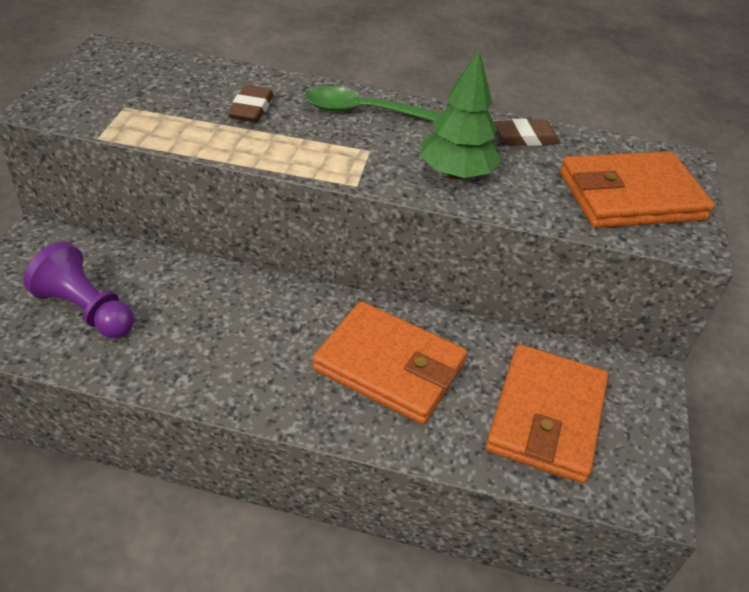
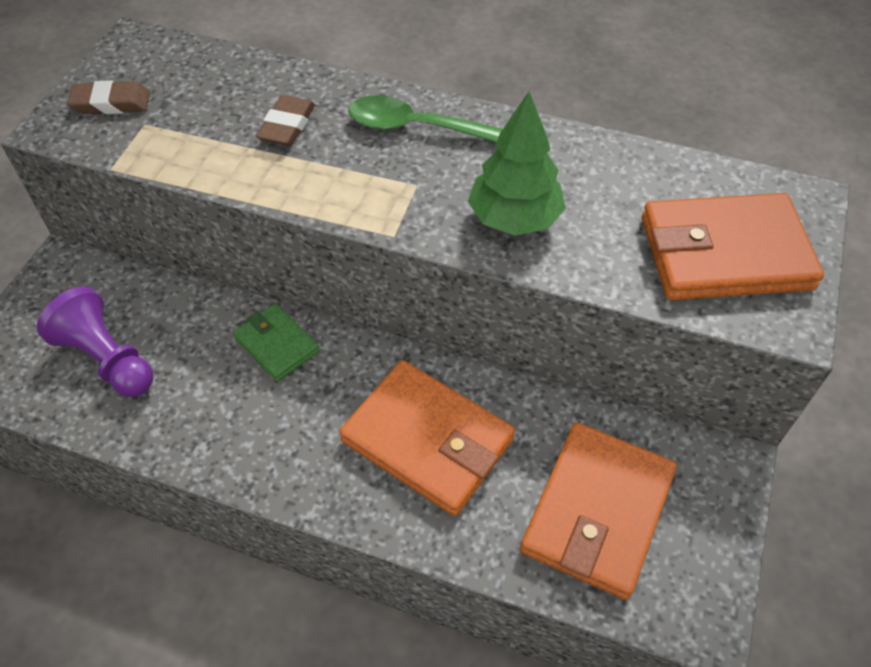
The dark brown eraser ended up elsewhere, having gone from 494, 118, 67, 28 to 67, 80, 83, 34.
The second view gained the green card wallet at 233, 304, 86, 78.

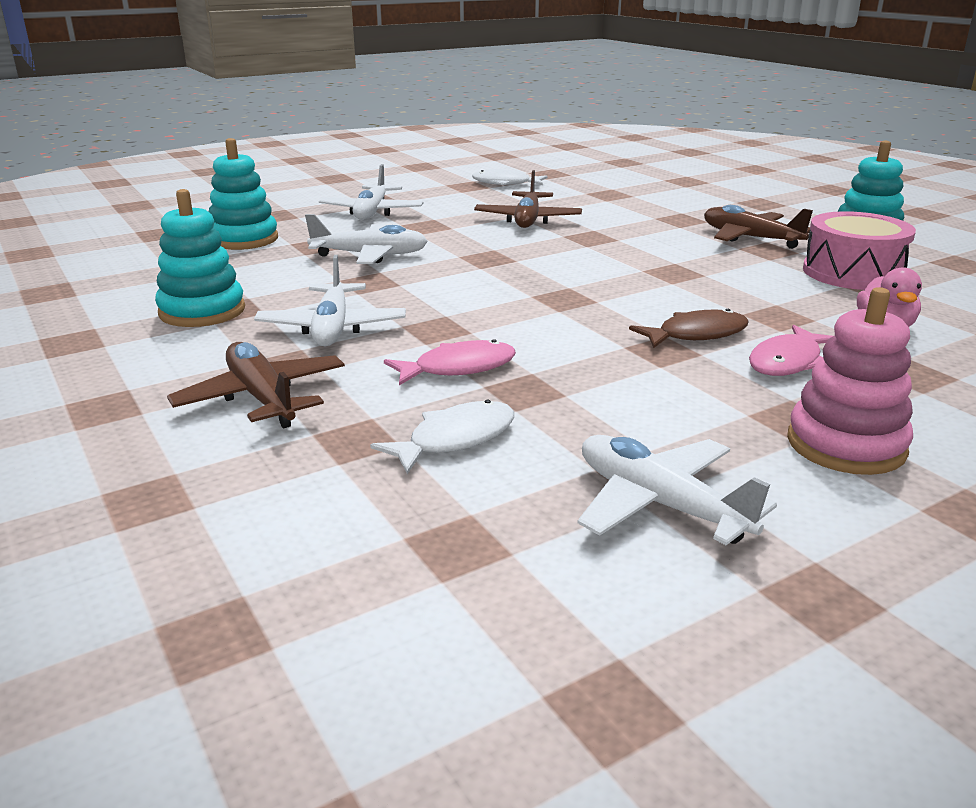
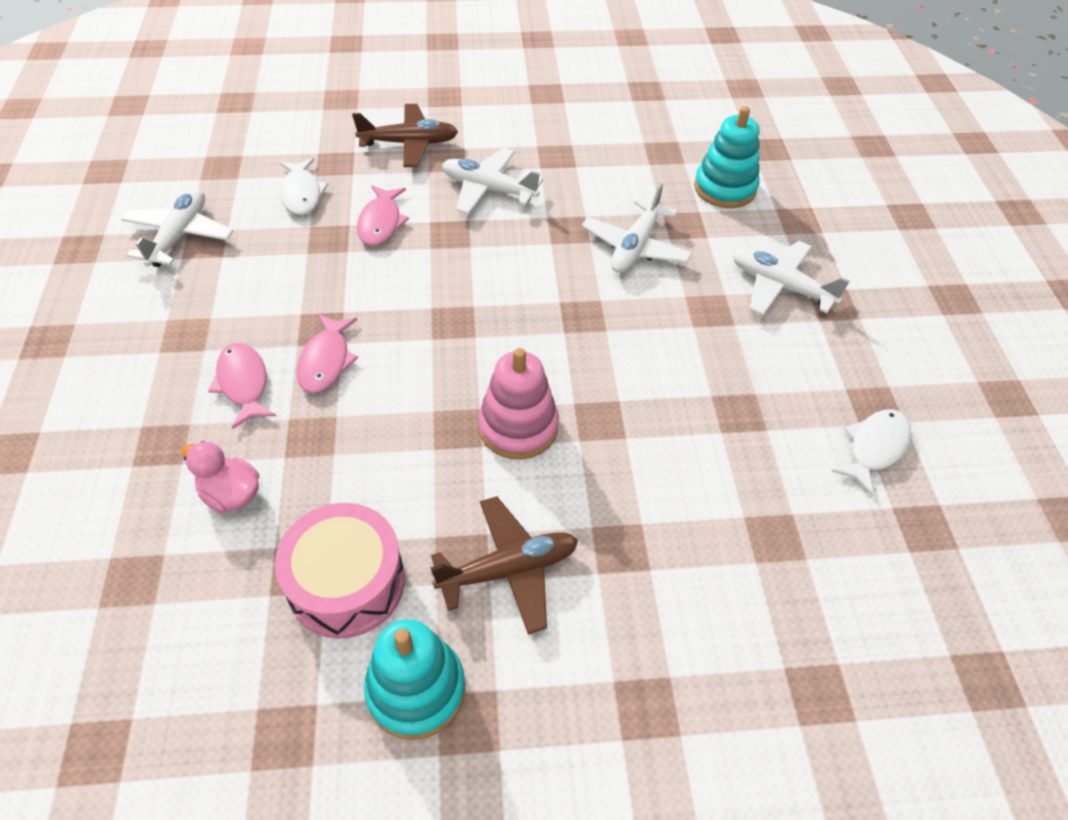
The second view lost the dark brown aeroplane at 474, 170, 108, 58.
The second view lost the teal stacking rings at 155, 189, 90, 138.
The rosy stacking rings ended up elsewhere, having gone from 787, 287, 126, 188 to 478, 348, 81, 112.
What was the dark brown fish figure at 629, 309, 120, 39 turned into the rosy fish figure at 297, 314, 61, 79.
The pure white aeroplane at 578, 435, 199, 110 ended up facing another way, 60 degrees counterclockwise from before.

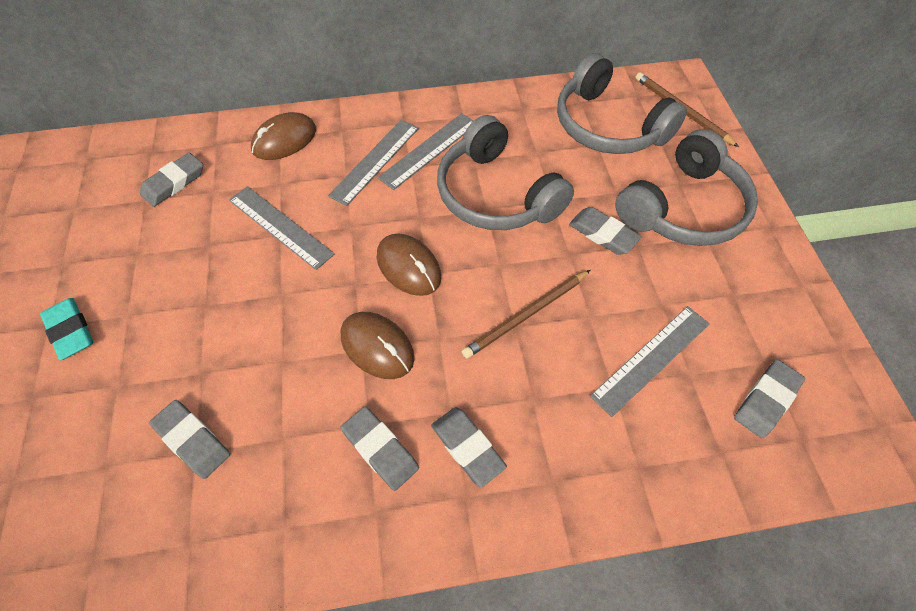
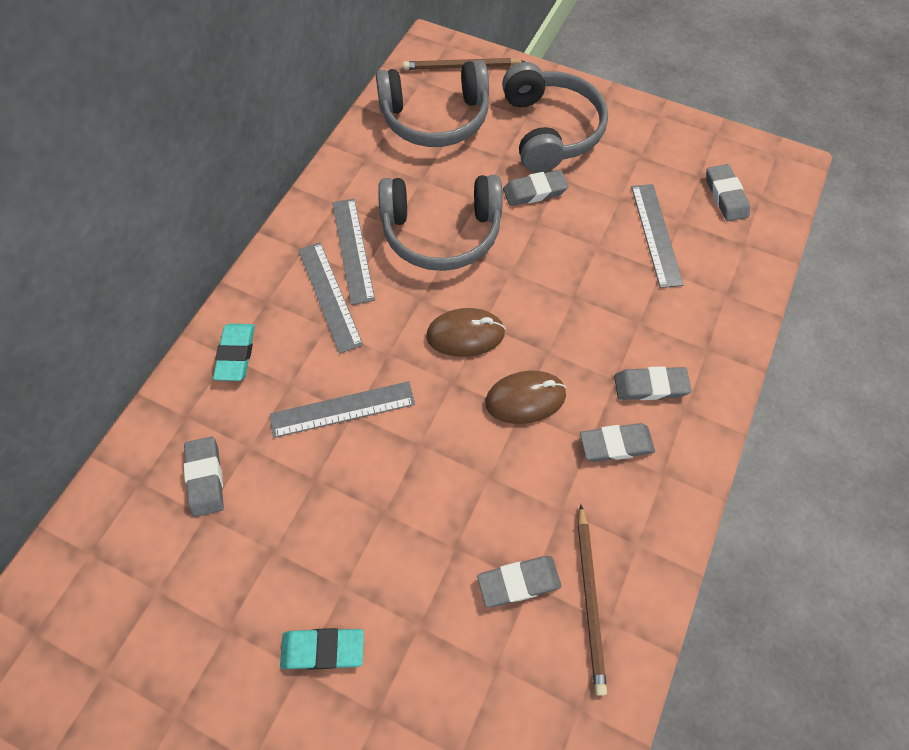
Where the dark brown PC mouse stood at 251, 112, 65, 48, the teal eraser came to stand at 213, 324, 42, 57.
The dark brown wooden pencil ended up elsewhere, having gone from 462, 270, 128, 88 to 578, 504, 29, 192.

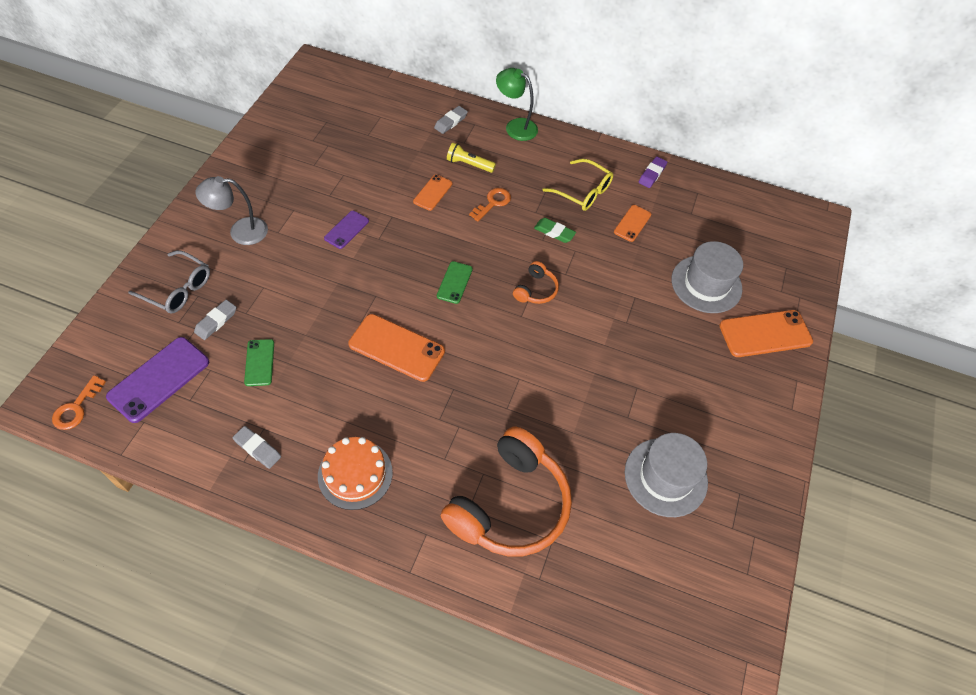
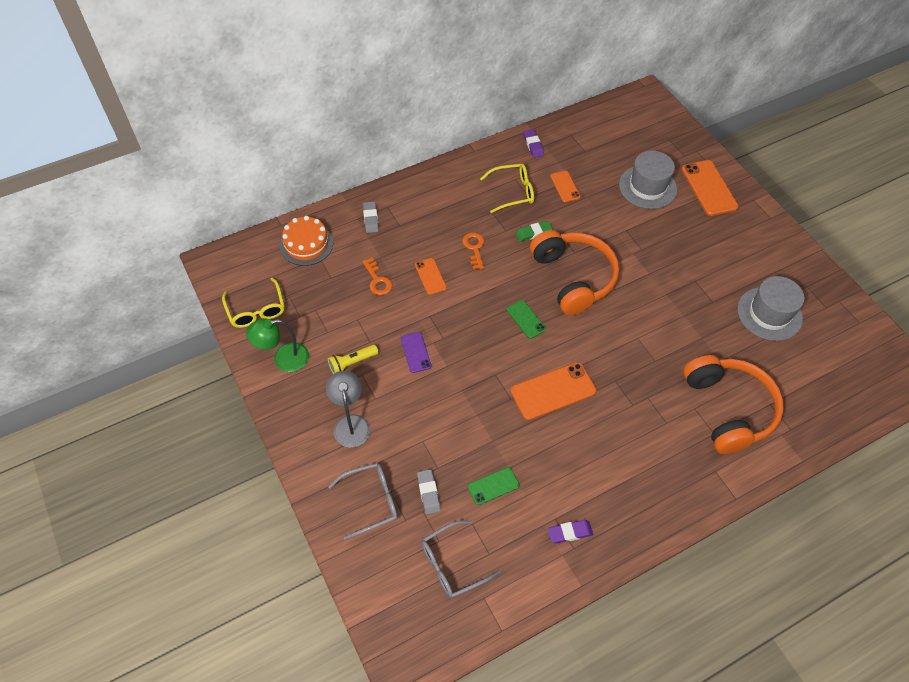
The green reading lamp ended up elsewhere, having gone from 496, 68, 42, 73 to 246, 318, 63, 54.
The bright yellow flashlight ended up elsewhere, having gone from 447, 142, 49, 31 to 328, 345, 50, 29.
The grey reading lamp at 195, 176, 73, 69 ended up facing another way, 135 degrees clockwise from before.
The size of the orange-coloured headphones at 513, 261, 46, 43 changed by a factor of 2.26.
The orange-coloured smartphone at 719, 310, 94, 47 ended up facing another way, 45 degrees counterclockwise from before.
Where the violet smartphone stood at 106, 337, 103, 86, the grey spectacles came to stand at 421, 521, 80, 77.
The green smartphone at 244, 339, 30, 47 ended up facing another way, 60 degrees counterclockwise from before.
The orange-coloured key ended up elsewhere, having gone from 52, 375, 54, 55 to 362, 258, 30, 37.
What was the grey eraser at 232, 426, 49, 43 turned into the violet eraser at 548, 520, 45, 24.
The orange-coloured cake ended up elsewhere, having gone from 318, 437, 75, 73 to 280, 216, 53, 50.
The second view gained the bright yellow spectacles at 222, 278, 62, 50.

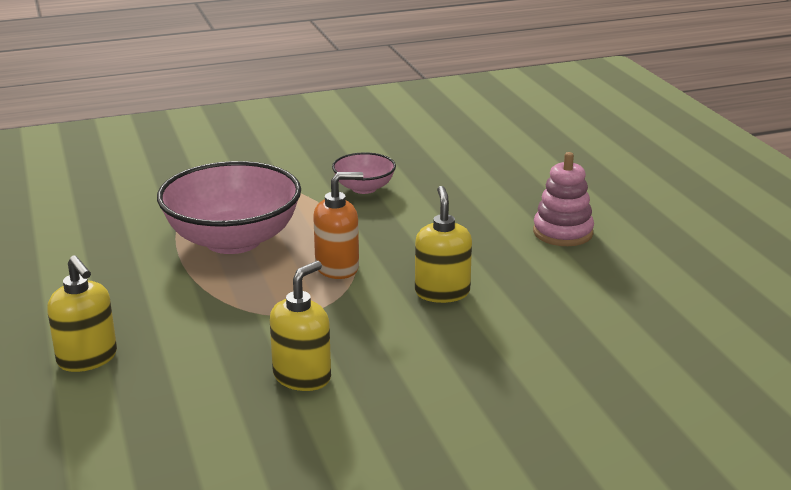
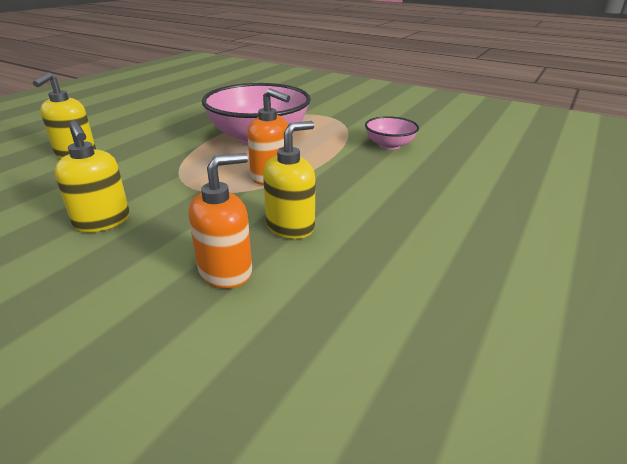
The second view lost the rosy stacking rings at 533, 152, 61, 94.
The bright yellow pump bottle at 270, 261, 61, 130 ended up facing another way, 60 degrees clockwise from before.
The second view gained the orange-coloured pump bottle at 189, 153, 63, 136.

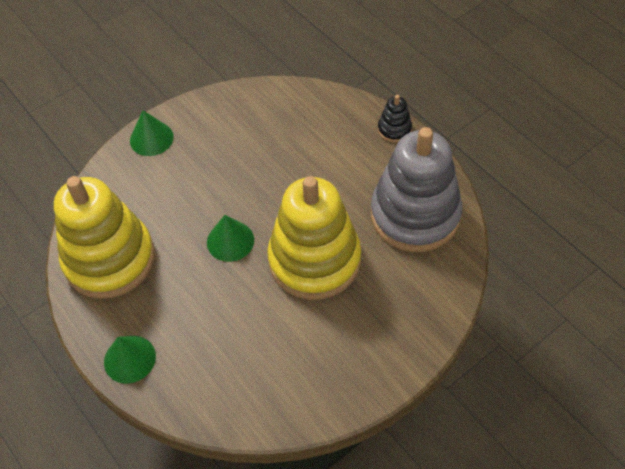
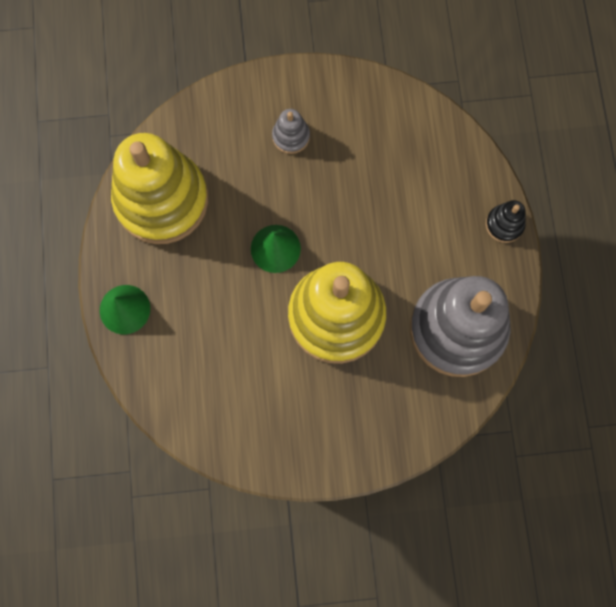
The second view lost the green solid cone at 130, 110, 44, 46.
The second view gained the grey stacking rings at 272, 109, 38, 45.

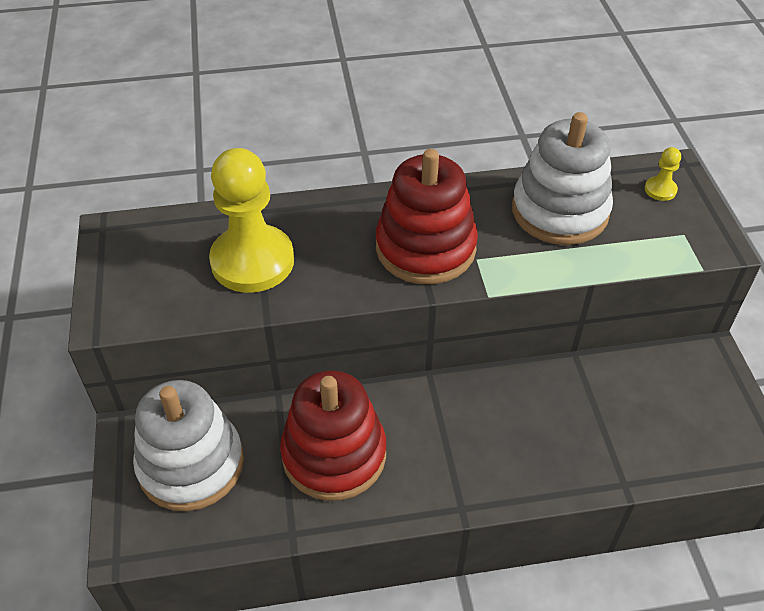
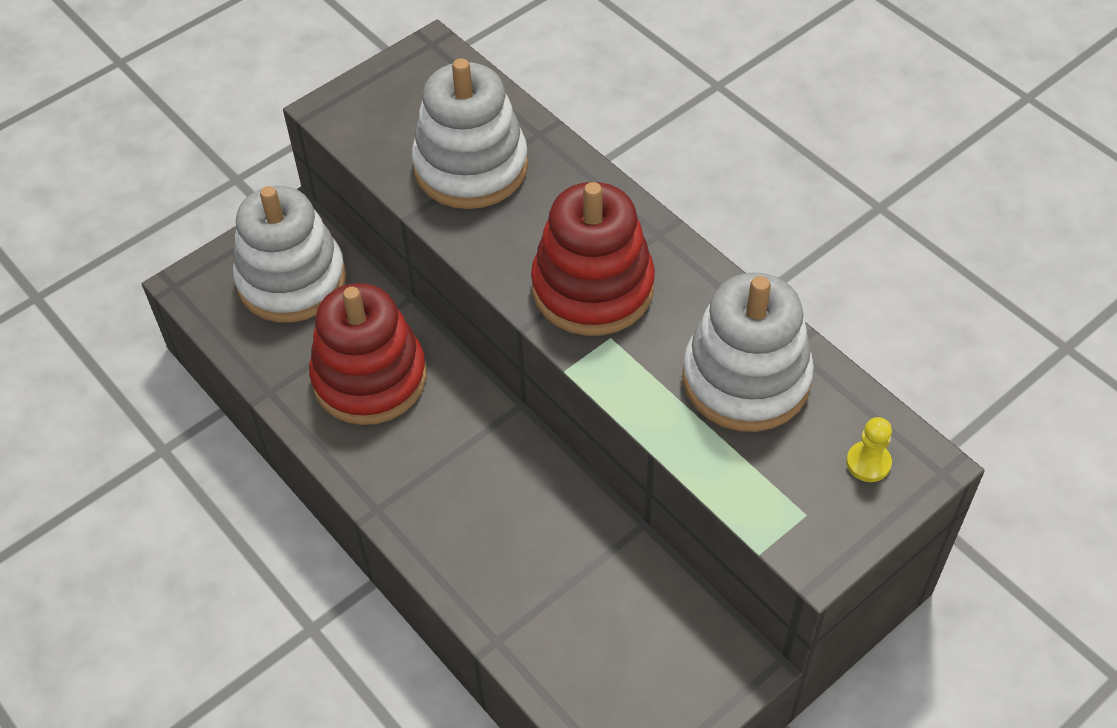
Where the bright yellow chess pawn stood at 209, 148, 85, 145, the pure white stacking rings came to stand at 412, 58, 116, 151.

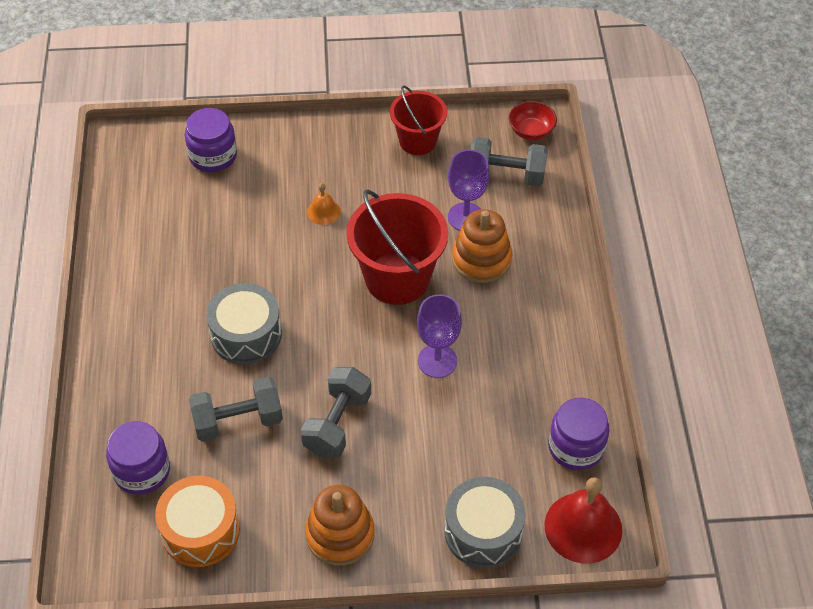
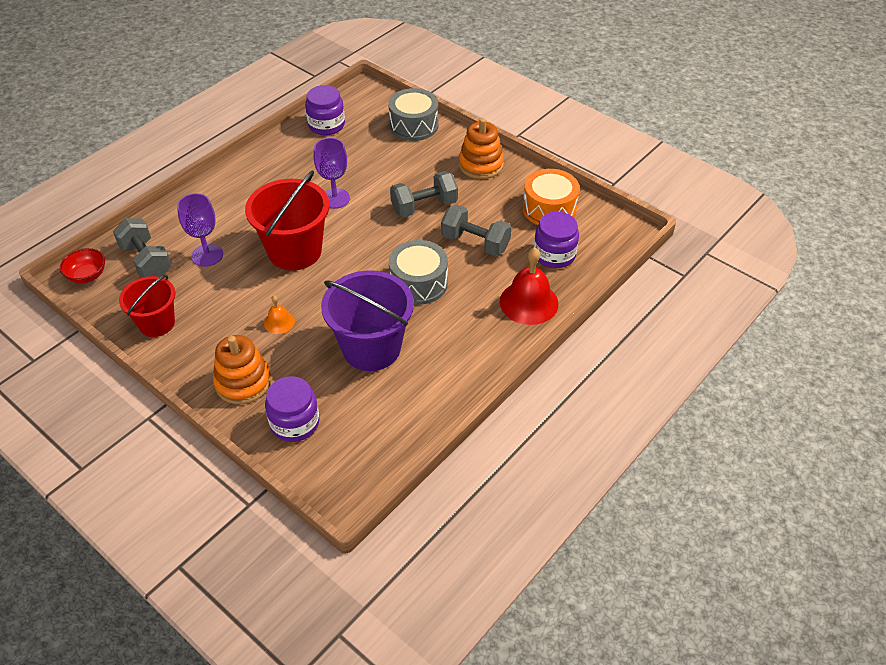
The orange-coloured stacking rings ended up elsewhere, having gone from 452, 209, 60, 74 to 213, 335, 58, 69.
The crimson school bell ended up elsewhere, having gone from 544, 477, 78, 87 to 500, 247, 59, 78.
The second view gained the violet bucket at 321, 270, 93, 101.

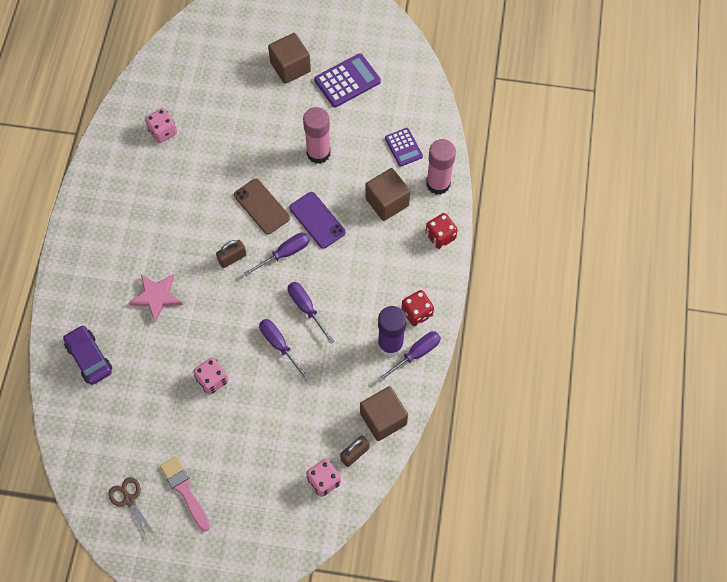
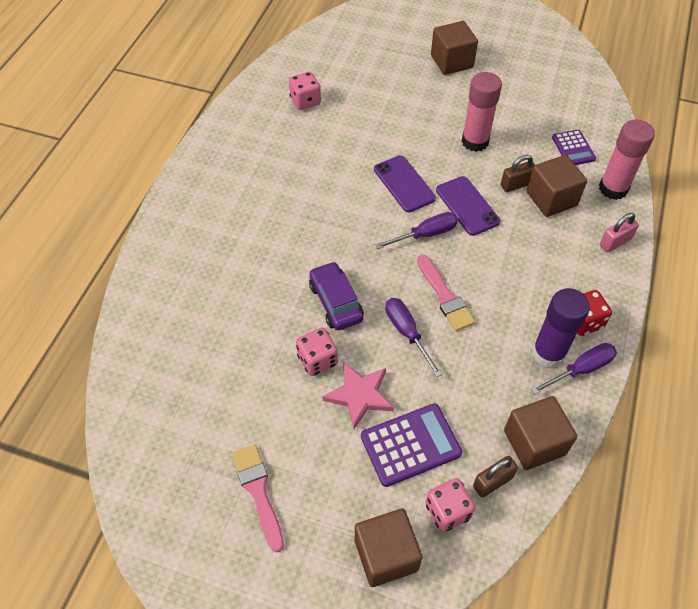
The violet adding machine ended up elsewhere, having gone from 314, 53, 67, 54 to 361, 404, 101, 83.
What was the dark brown smartphone at 234, 179, 56, 56 turned into the violet smartphone at 374, 155, 62, 57.
Where the crimson dice stood at 425, 213, 33, 36, the rosy lock came to stand at 600, 213, 39, 39.
The dark brown lock ended up elsewhere, having gone from 216, 240, 31, 28 to 501, 155, 34, 37.
The rosy five-pointed star ended up elsewhere, having gone from 129, 274, 54, 48 to 323, 362, 71, 67.
Where the violet hand screwdriver stood at 288, 282, 46, 62, the rosy paintbrush came to stand at 417, 255, 58, 76.
The violet automobile ended up elsewhere, having gone from 63, 325, 49, 60 to 309, 261, 55, 69.
The second view lost the dark brown scissors at 108, 477, 48, 63.
The second view gained the dark brown solid cube at 355, 509, 68, 78.

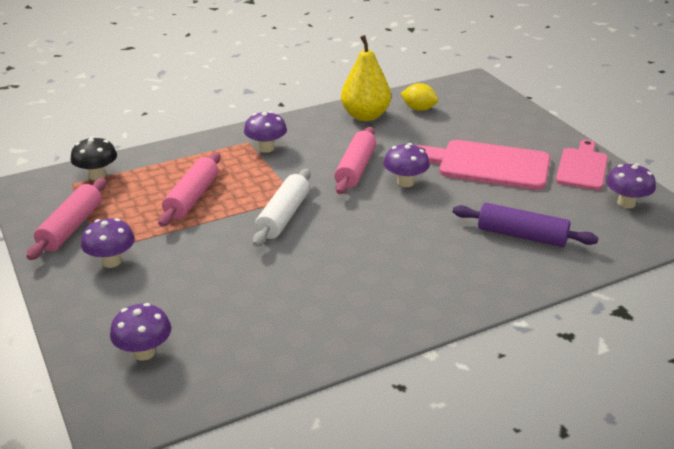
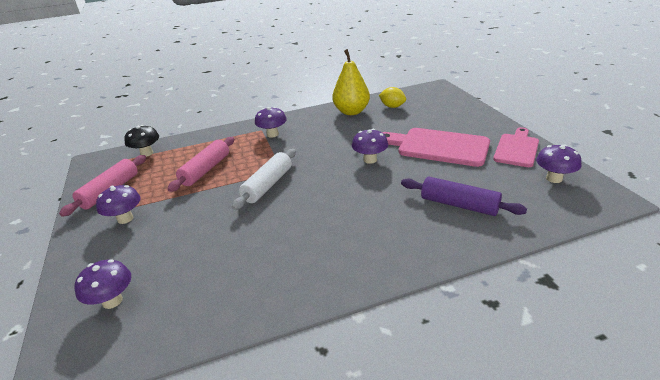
The second view lost the rosy pastry roller at 334, 127, 42, 67.

